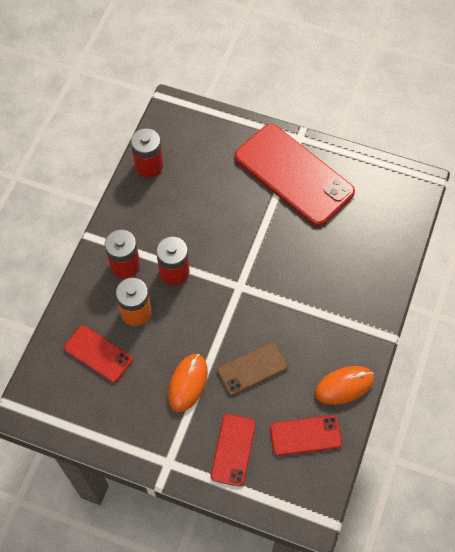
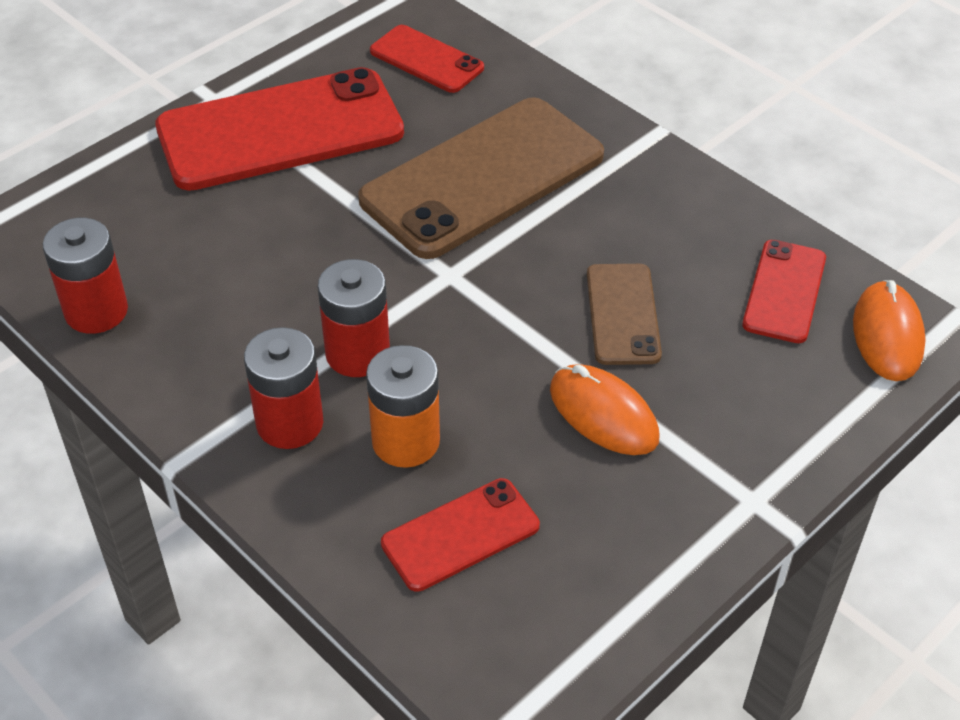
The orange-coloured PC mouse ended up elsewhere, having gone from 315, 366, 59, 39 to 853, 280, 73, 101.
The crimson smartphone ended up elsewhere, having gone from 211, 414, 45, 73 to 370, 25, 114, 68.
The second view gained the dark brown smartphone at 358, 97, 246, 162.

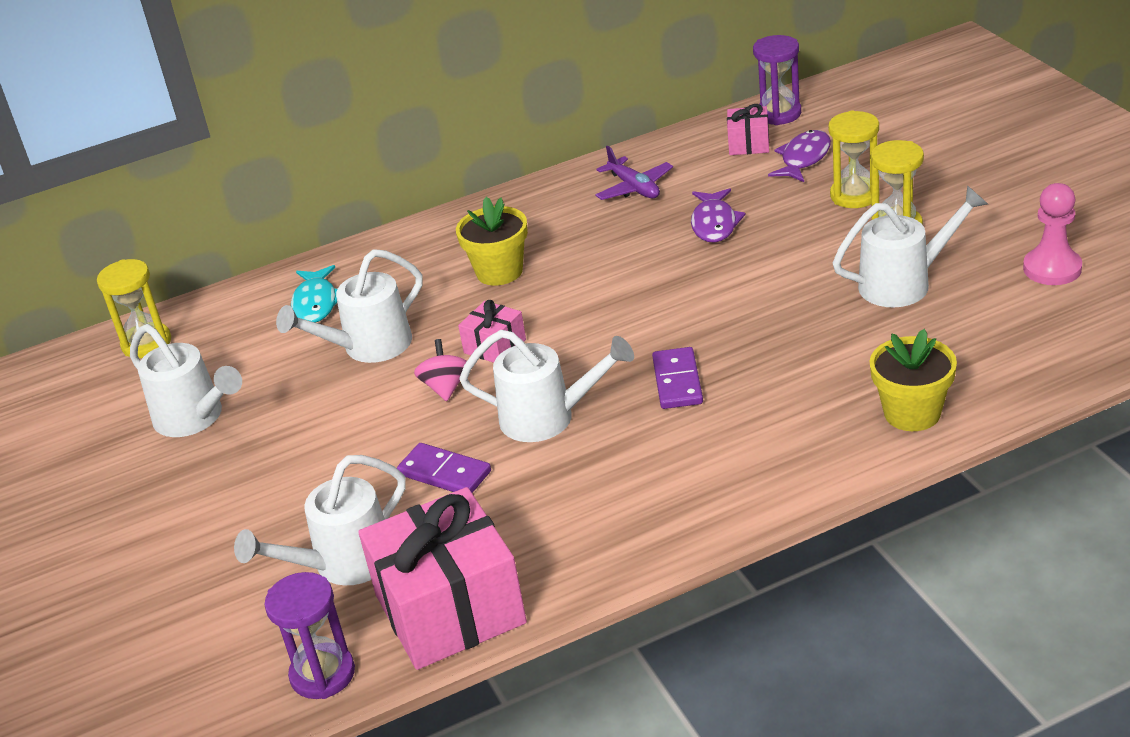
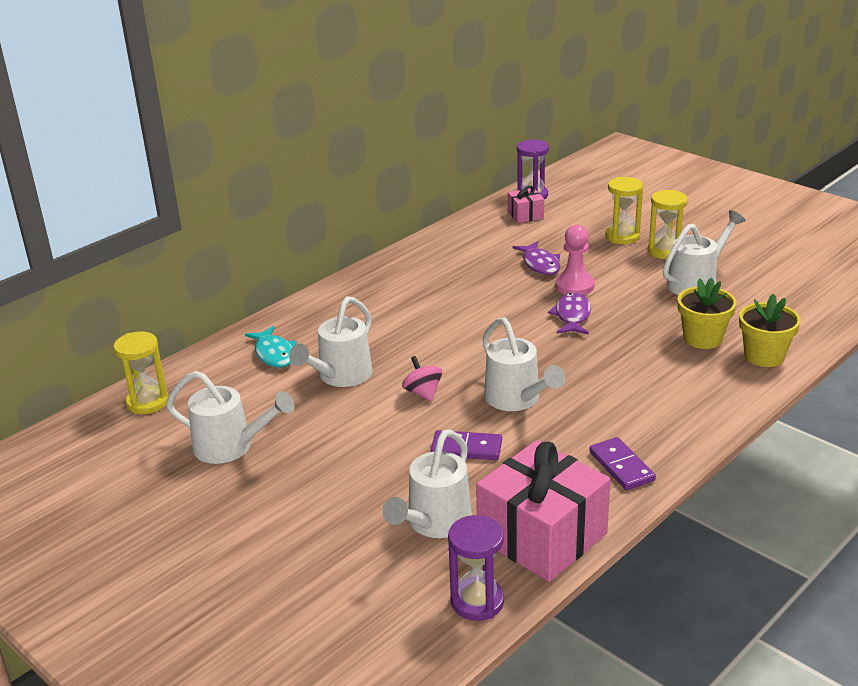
The violet fish figure ended up elsewhere, having gone from 768, 130, 63, 52 to 548, 293, 43, 42.
The second view lost the violet aeroplane at 595, 145, 78, 55.
The rosy chess pawn ended up elsewhere, having gone from 1023, 183, 59, 102 to 555, 225, 40, 70.
The bright yellow potted plant ended up elsewhere, having gone from 456, 197, 72, 89 to 678, 277, 59, 72.
The second view lost the rosy gift at 458, 300, 68, 63.
The pure white watering can at 459, 330, 175, 112 ended up facing another way, 75 degrees clockwise from before.
The violet domino ended up elsewhere, having gone from 652, 347, 51, 62 to 589, 437, 67, 53.

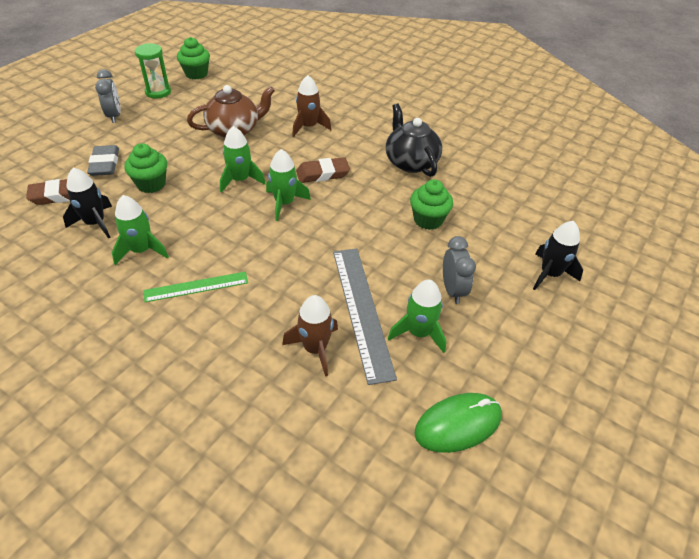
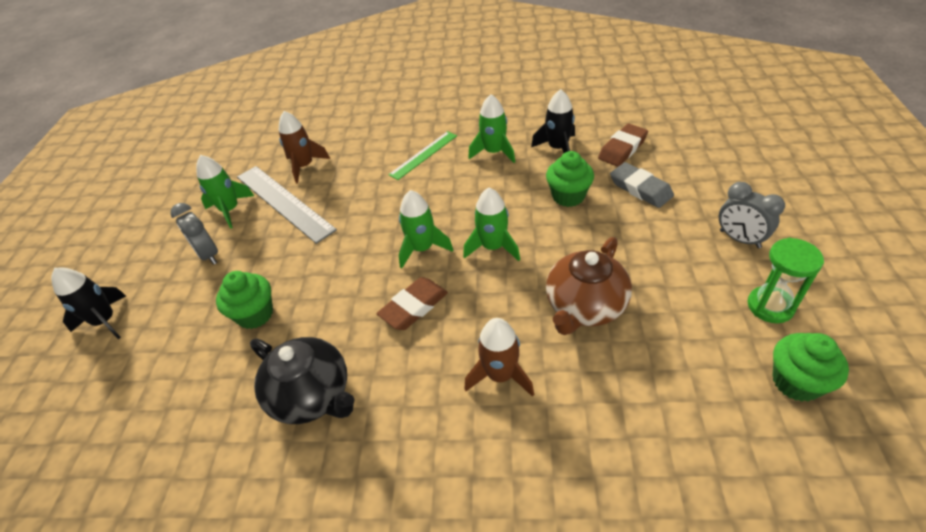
The second view lost the green PC mouse at 414, 393, 88, 60.

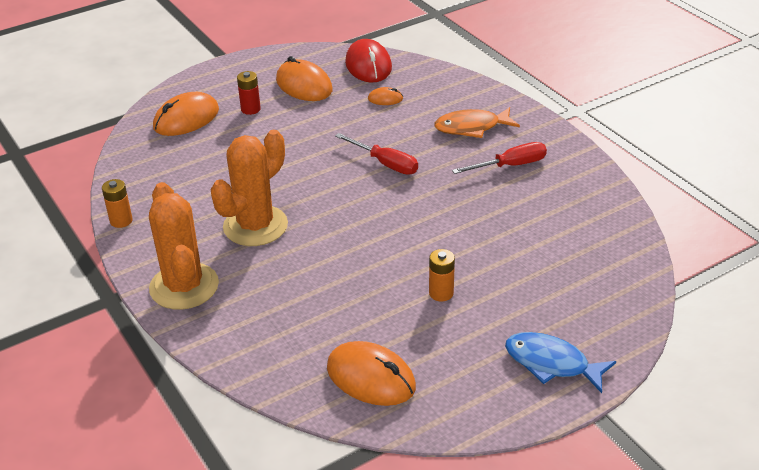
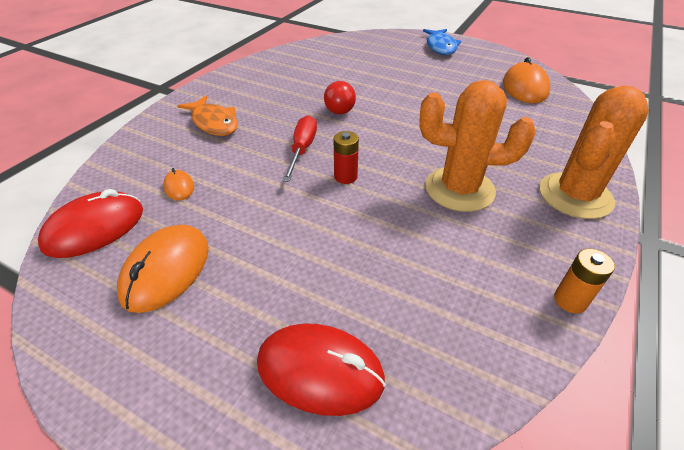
The crimson battery ended up elsewhere, having gone from 237, 71, 24, 44 to 334, 131, 25, 53.
What was the orange-coloured PC mouse at 153, 92, 66, 44 turned into the crimson PC mouse at 257, 323, 129, 93.
The second view lost the crimson hand screwdriver at 452, 142, 95, 32.
The second view lost the orange-coloured battery at 429, 249, 26, 53.
The second view gained the crimson bulb at 324, 81, 32, 33.

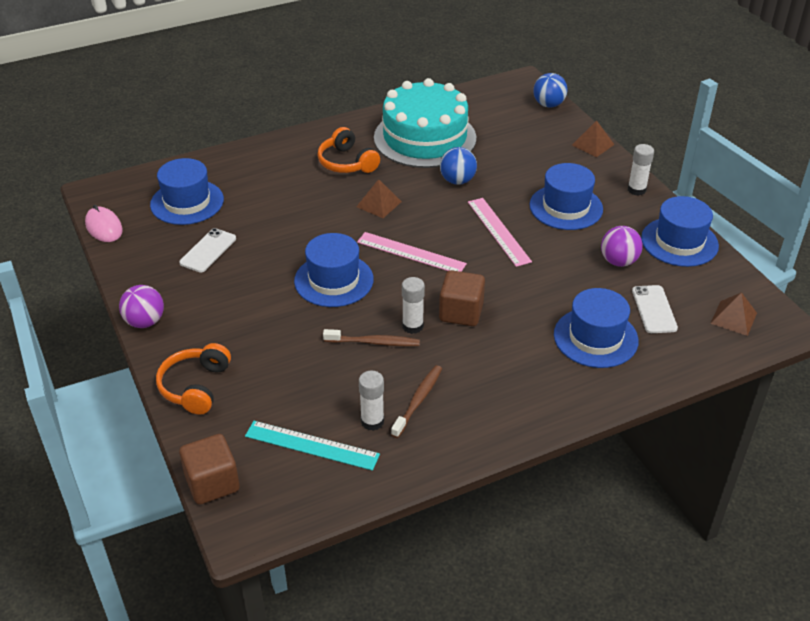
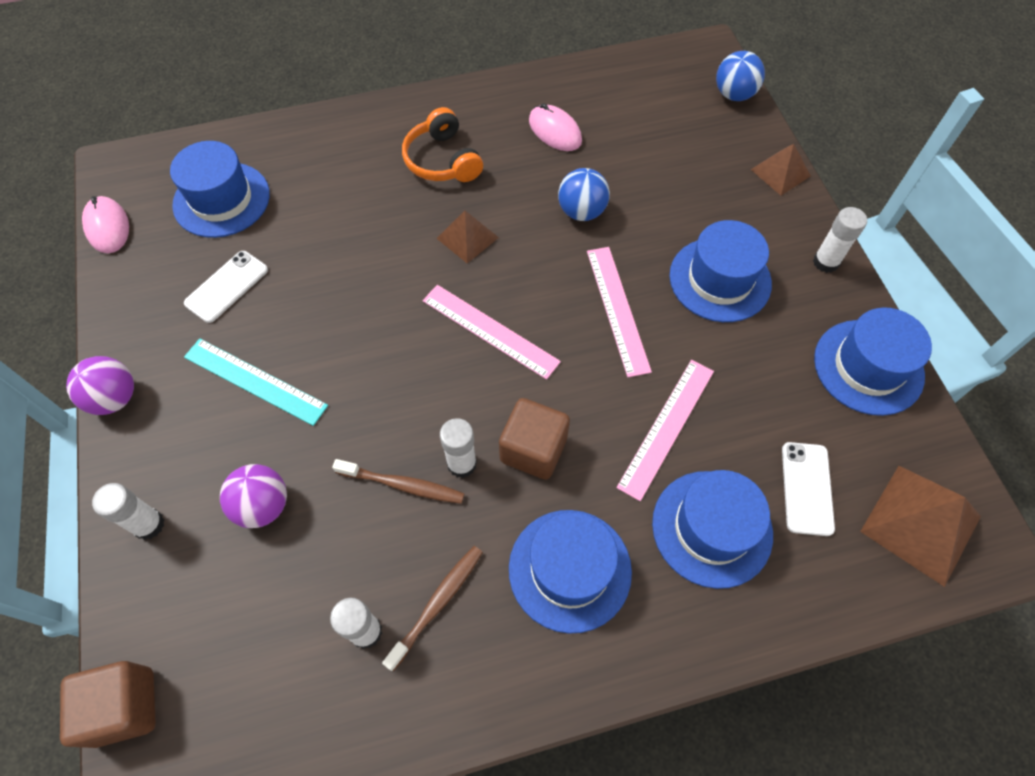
Where the teal cake stood at 374, 78, 102, 90, the rosy PC mouse came to stand at 529, 103, 53, 48.
The violet ball ended up elsewhere, having gone from 601, 226, 42, 41 to 220, 464, 67, 64.
The cobalt hat ended up elsewhere, having gone from 294, 233, 80, 74 to 509, 510, 123, 123.
The size of the dark brown pyramid at 710, 292, 47, 44 changed by a factor of 1.64.
Where the orange-coloured headphones stood at 156, 343, 75, 72, the pure white glue came to stand at 92, 483, 72, 57.
The teal ruler ended up elsewhere, having gone from 245, 421, 135, 50 to 184, 338, 144, 88.
The second view gained the rosy ruler at 616, 360, 98, 141.

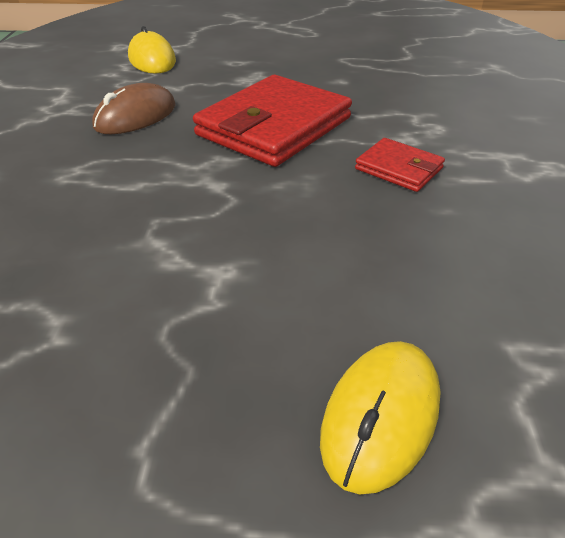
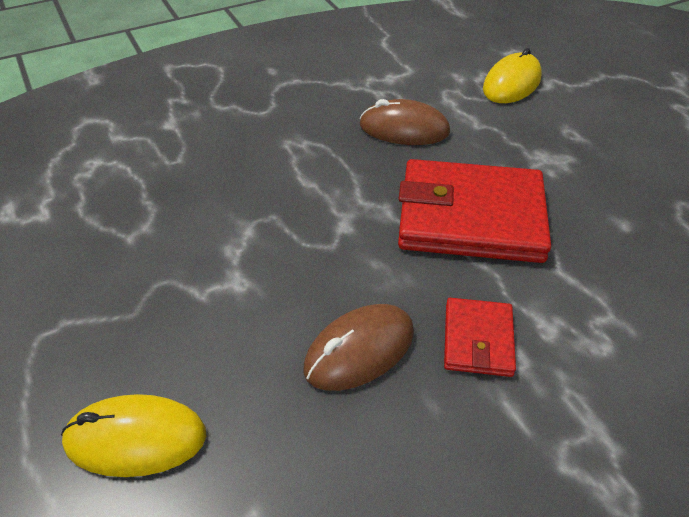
The second view gained the dark brown PC mouse at 304, 304, 110, 87.

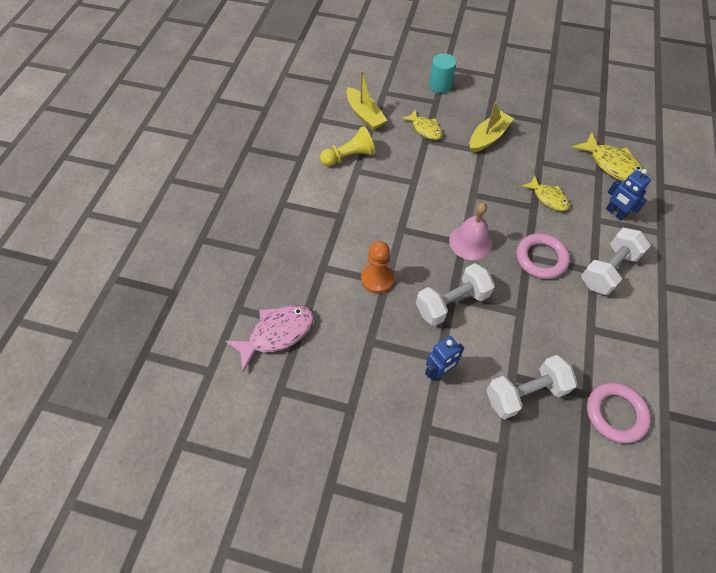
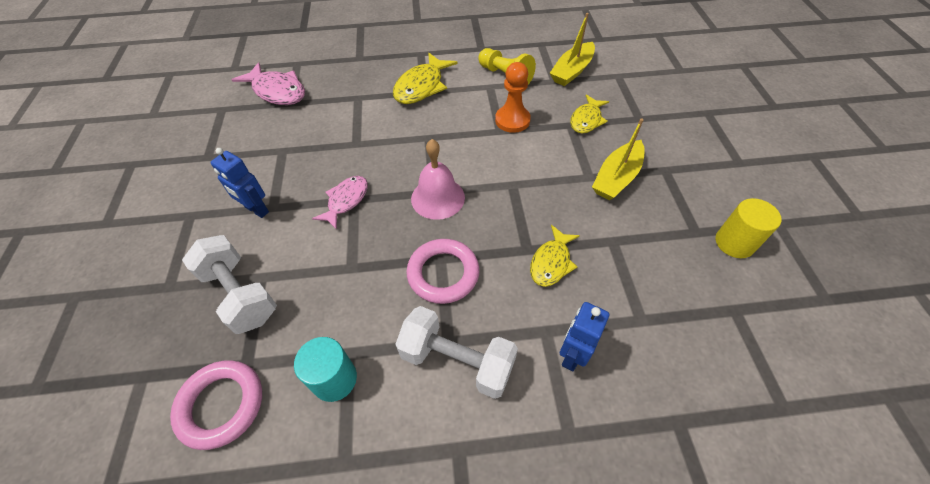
The teal cylinder shape ended up elsewhere, having gone from 429, 53, 27, 40 to 294, 337, 63, 65.
The bright yellow toy boat at 470, 102, 44, 51 ended up facing another way, 105 degrees clockwise from before.
The bright yellow fish figure ended up elsewhere, having gone from 572, 132, 73, 50 to 393, 53, 65, 51.
The orange-coloured chess pawn ended up elsewhere, having gone from 361, 241, 33, 53 to 495, 62, 36, 71.
Where the pure white hand weight stood at 416, 263, 79, 63, the rosy fish figure came to stand at 312, 176, 56, 54.
The second view gained the bright yellow cylinder shape at 716, 198, 66, 60.

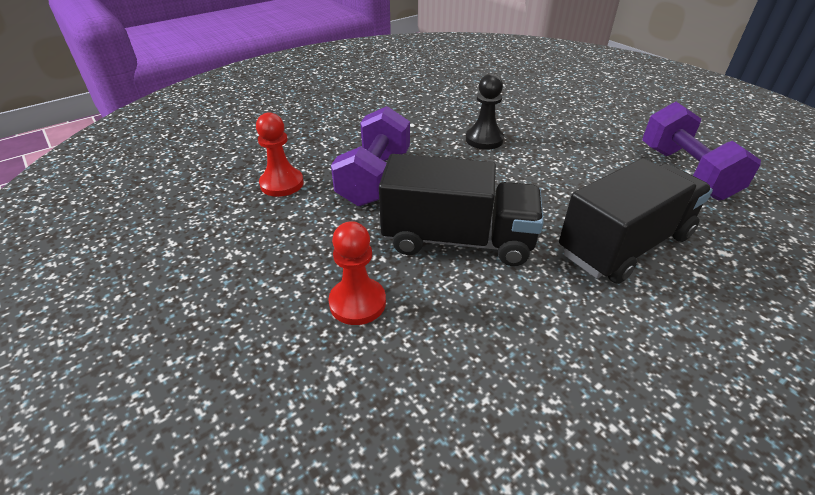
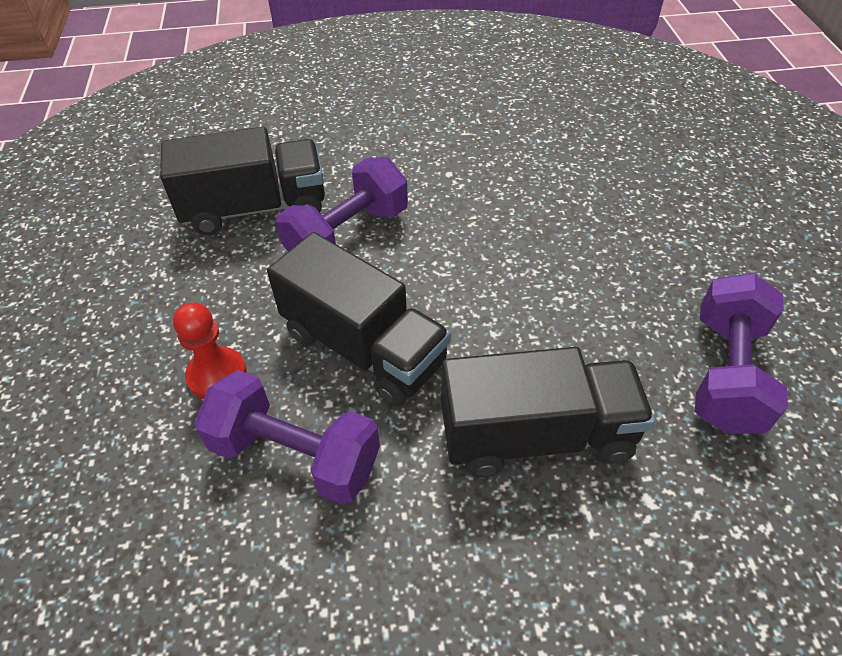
The second view lost the black chess pawn at 466, 74, 38, 76.
Where the crimson chess pawn stood at 256, 112, 48, 85, the black toy truck came to stand at 160, 127, 165, 108.
The second view gained the violet hand weight at 194, 370, 186, 135.

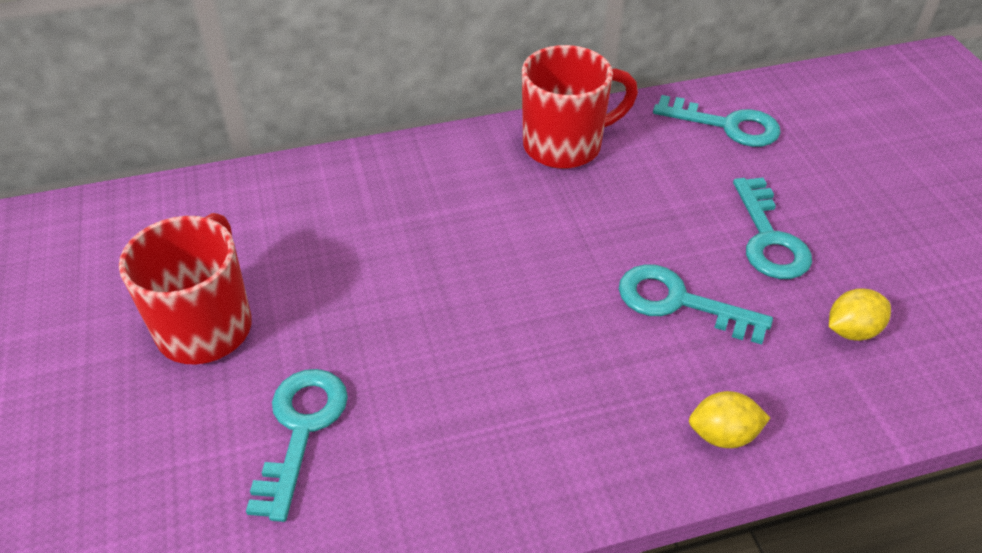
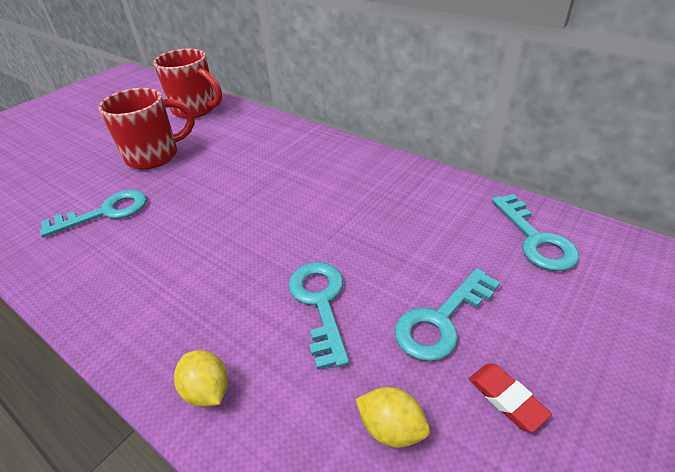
The crimson mug ended up elsewhere, having gone from 522, 45, 116, 124 to 153, 49, 69, 69.
The second view gained the crimson eraser at 469, 364, 83, 68.

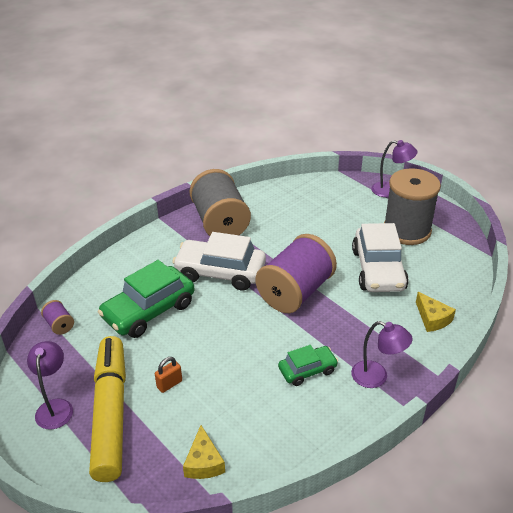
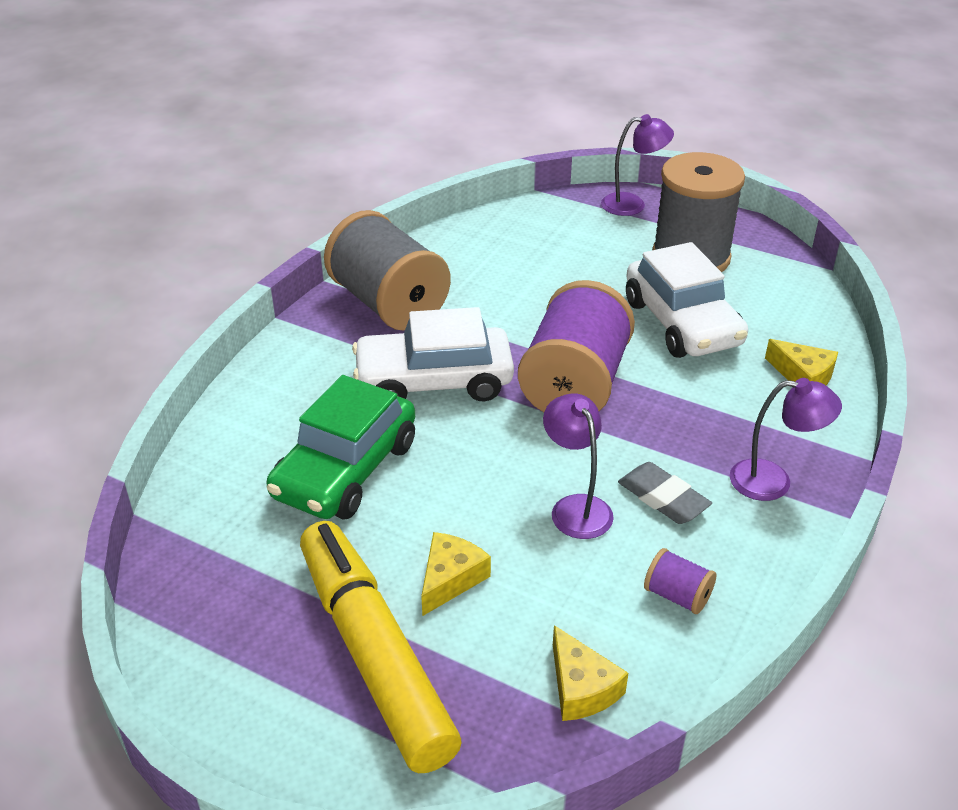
The violet bobbin ended up elsewhere, having gone from 41, 300, 33, 35 to 644, 548, 72, 66.
The violet reading lamp ended up elsewhere, having gone from 27, 341, 46, 89 to 543, 393, 71, 146.
Where the green automobile stood at 278, 345, 60, 41, the grey eraser came to stand at 618, 462, 94, 62.
Where the orange-coloured lock stood at 155, 357, 27, 36, the bright yellow cheese came to stand at 421, 532, 70, 84.

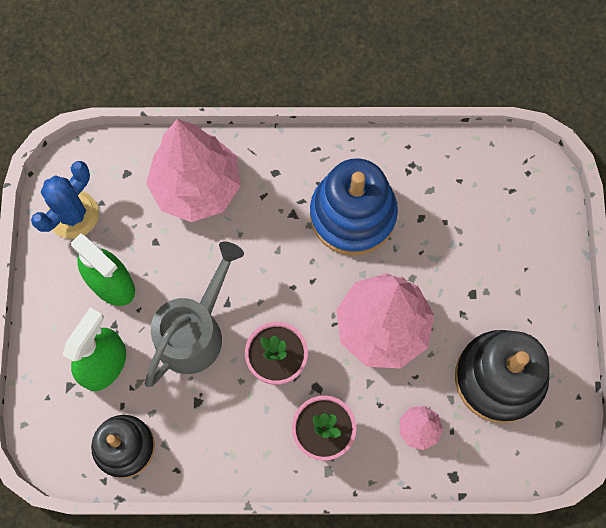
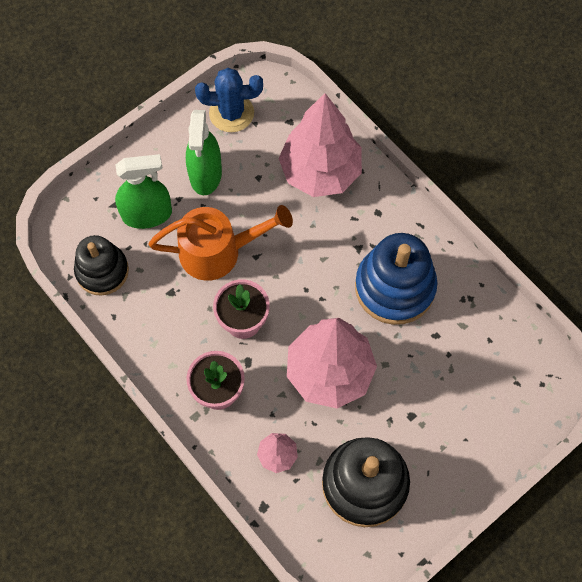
What was the grey watering can at 145, 241, 99, 146 turned into the orange-coloured watering can at 148, 205, 145, 76.

